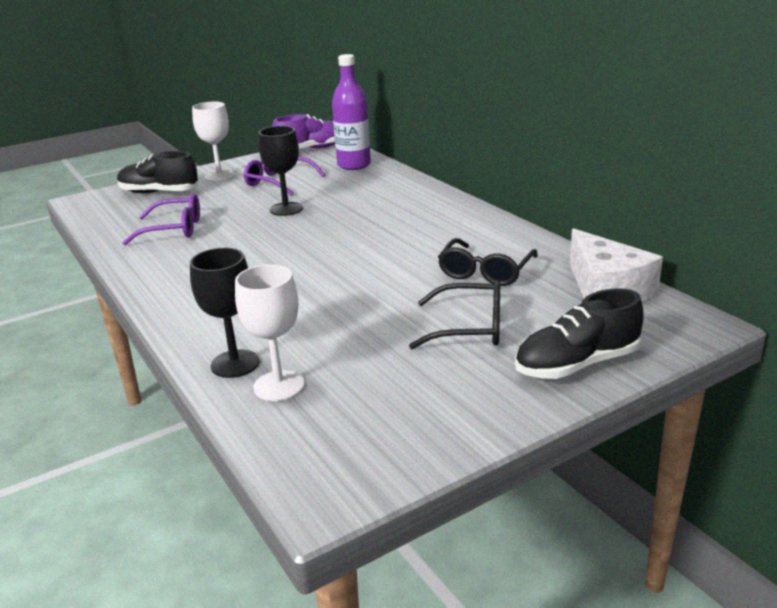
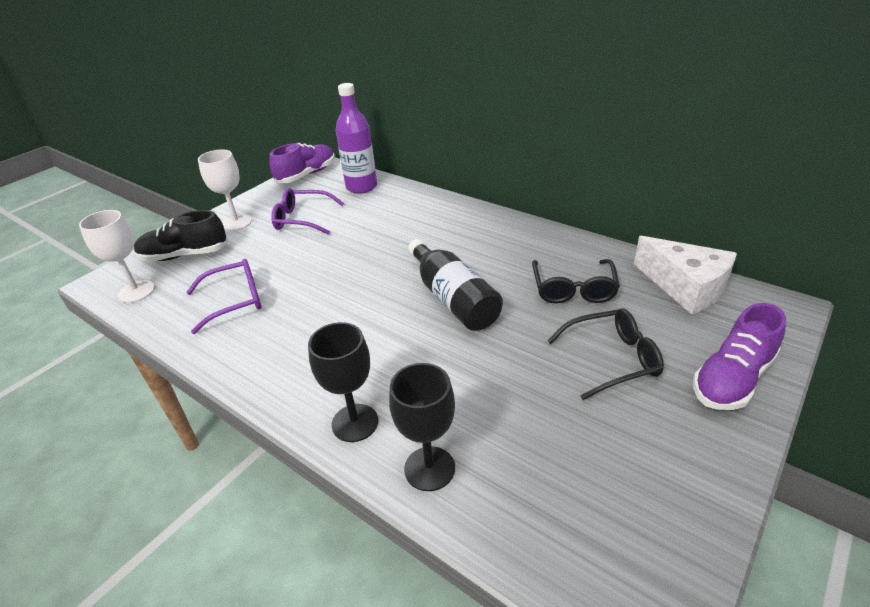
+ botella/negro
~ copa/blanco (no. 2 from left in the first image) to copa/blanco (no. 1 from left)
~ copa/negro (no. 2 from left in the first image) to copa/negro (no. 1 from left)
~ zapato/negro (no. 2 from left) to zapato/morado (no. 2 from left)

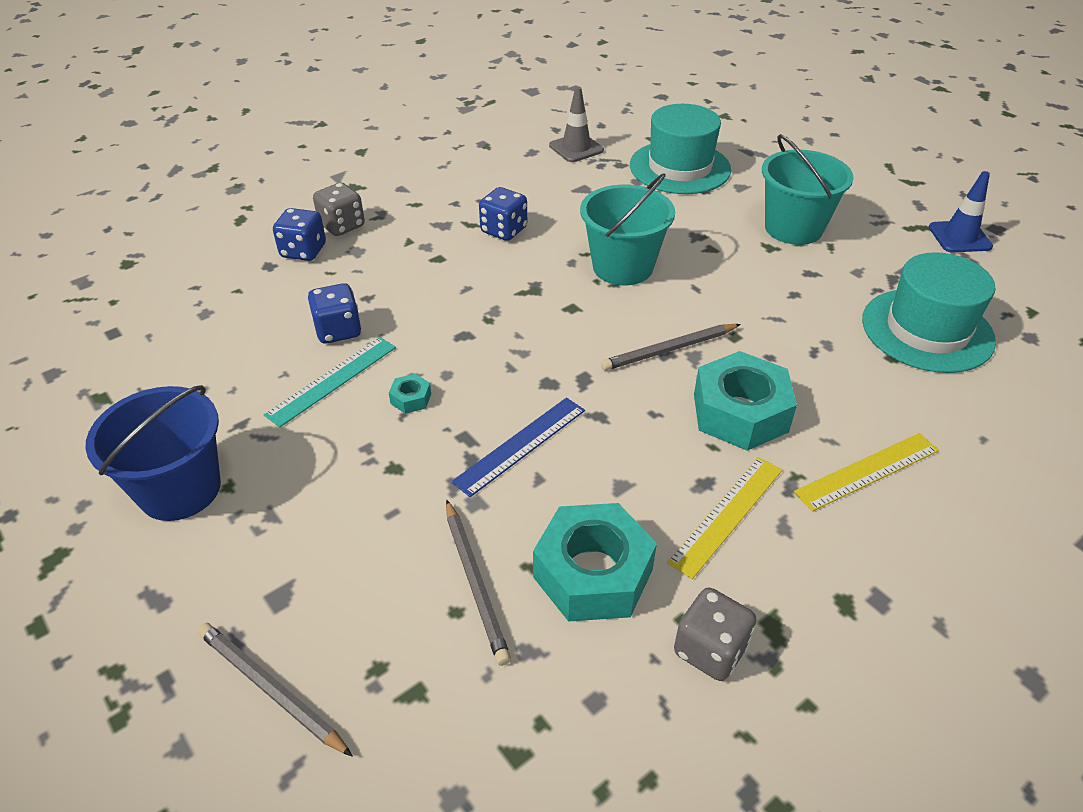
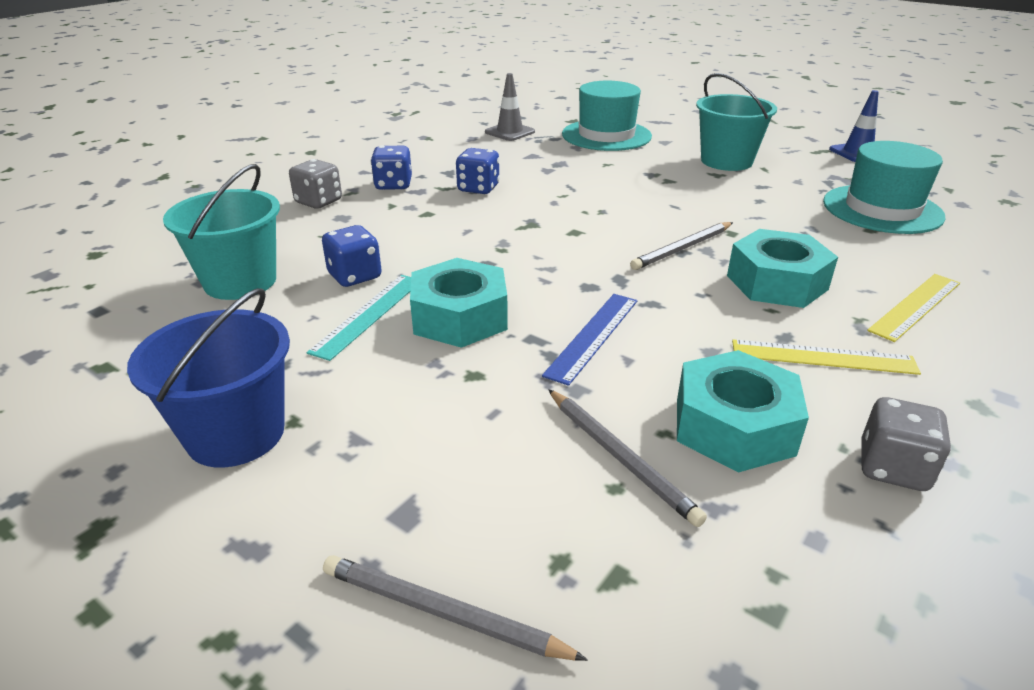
~ dado/azul (no. 1 from left in the first image) to dado/azul (no. 2 from left)
~ balde/turquesa (no. 1 from left)
~ regla/amarillo (no. 1 from left) 75 degrees clockwise
~ tuerca/turquesa (no. 1 from left) x2.39

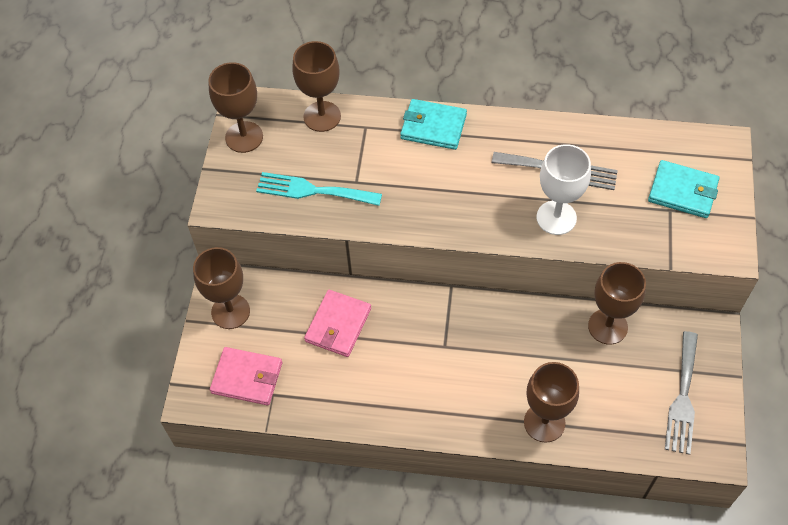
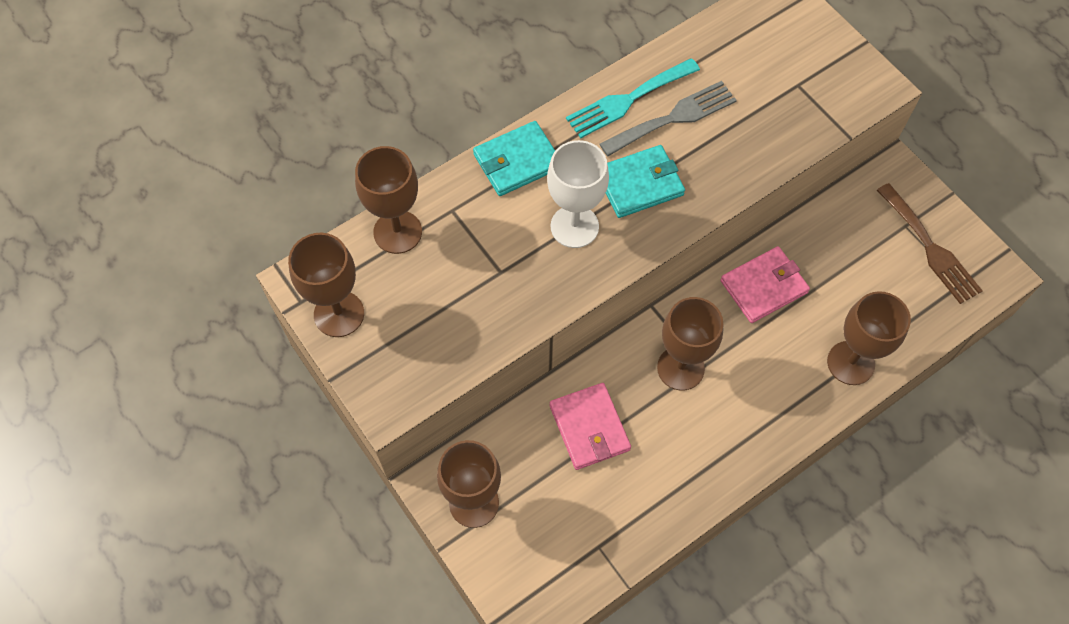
~ cartera/rosa (no. 1 from left in the first image) to cartera/rosa (no. 2 from left)
~ tenedor/turquesa
~ copa/blanco
~ copa/marrón (no. 5 from left in the first image) to copa/marrón (no. 4 from left)
~ cartera/turquesa (no. 2 from left)
~ tenedor/gris (no. 2 from left) to tenedor/marrón

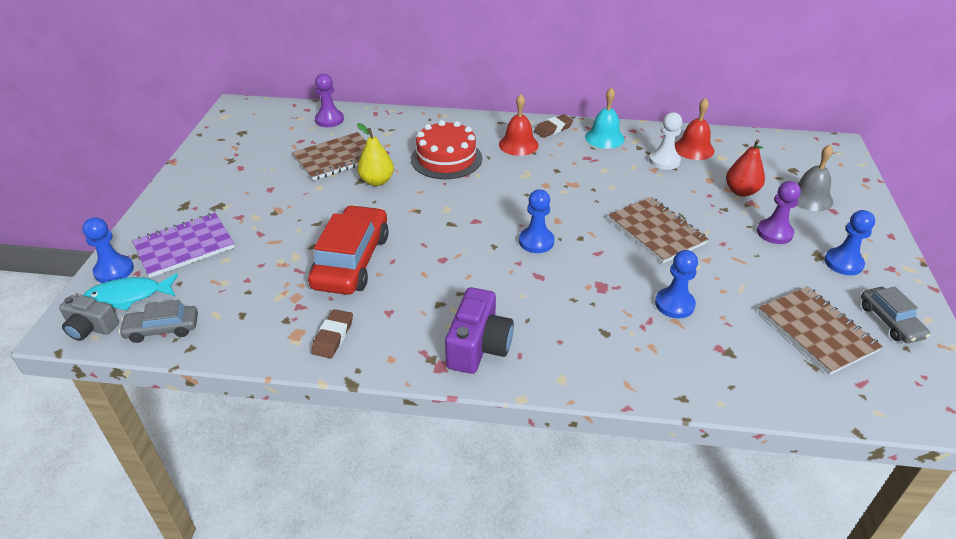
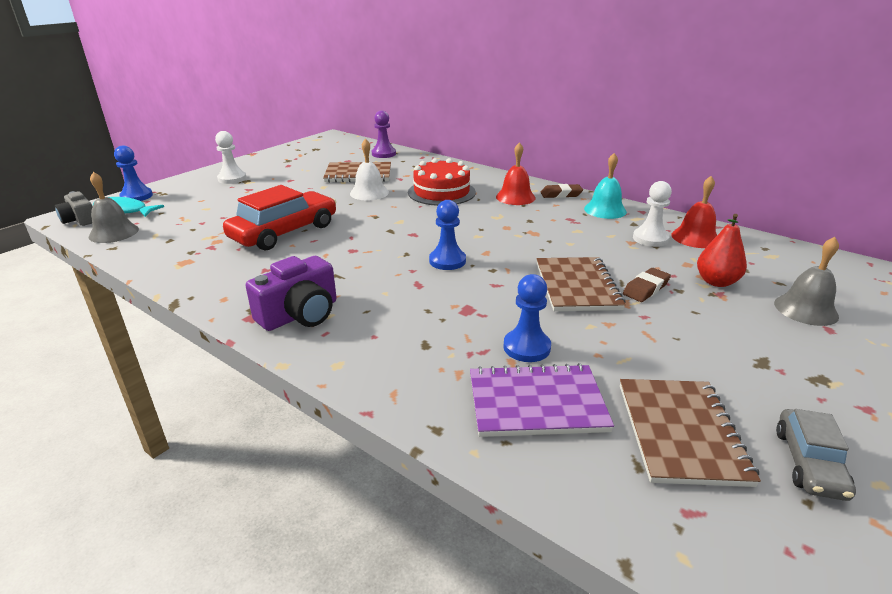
- peón/morado (no. 2 from left)
- peón/azul (no. 4 from left)
+ peón/blanco (no. 1 from left)
~ cuaderno/morado
~ goma de borrar/marrón (no. 1 from left in the first image) to goma de borrar/marrón (no. 2 from left)
~ coche/gris (no. 1 from left) to campana/gris (no. 1 from left)
~ pera/amarillo to campana/blanco

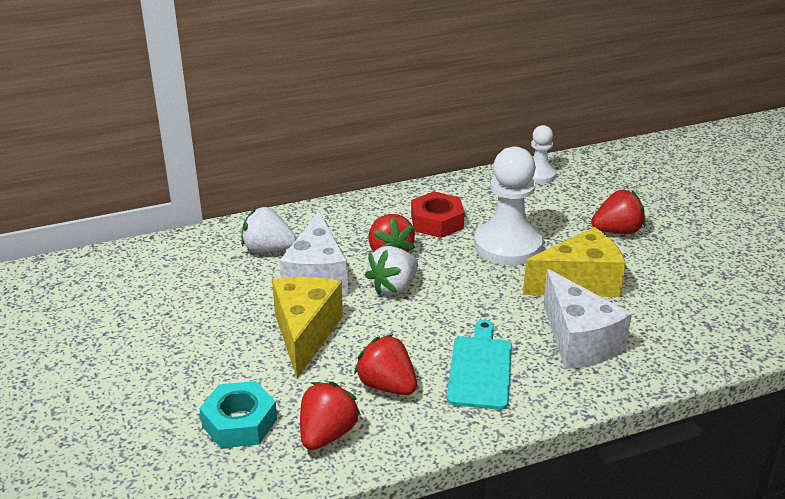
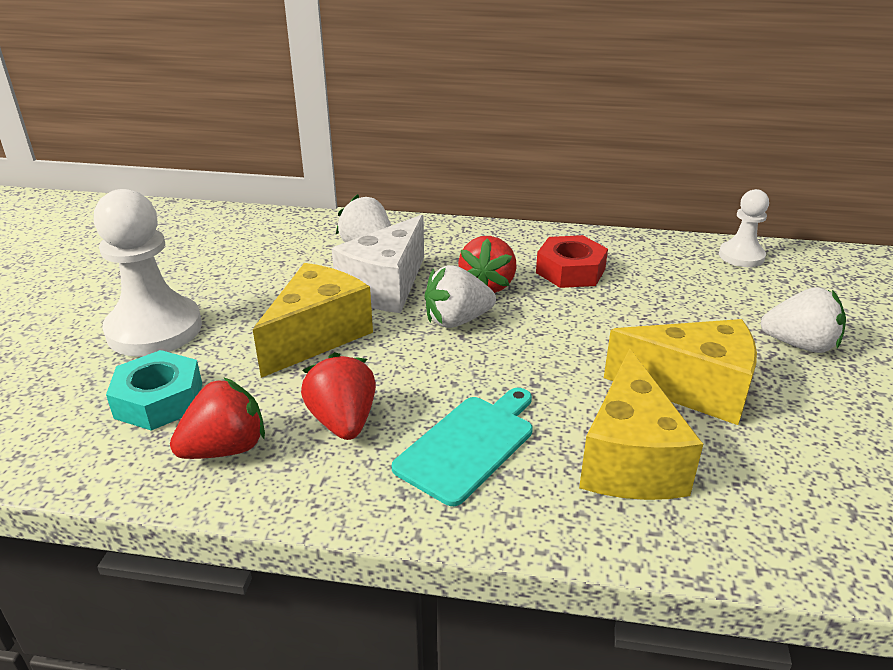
~ peón/blanco (no. 1 from left)
~ queso/blanco (no. 2 from left) to queso/amarillo (no. 2 from left)
~ fresa/rojo (no. 4 from left) to fresa/blanco (no. 3 from left)

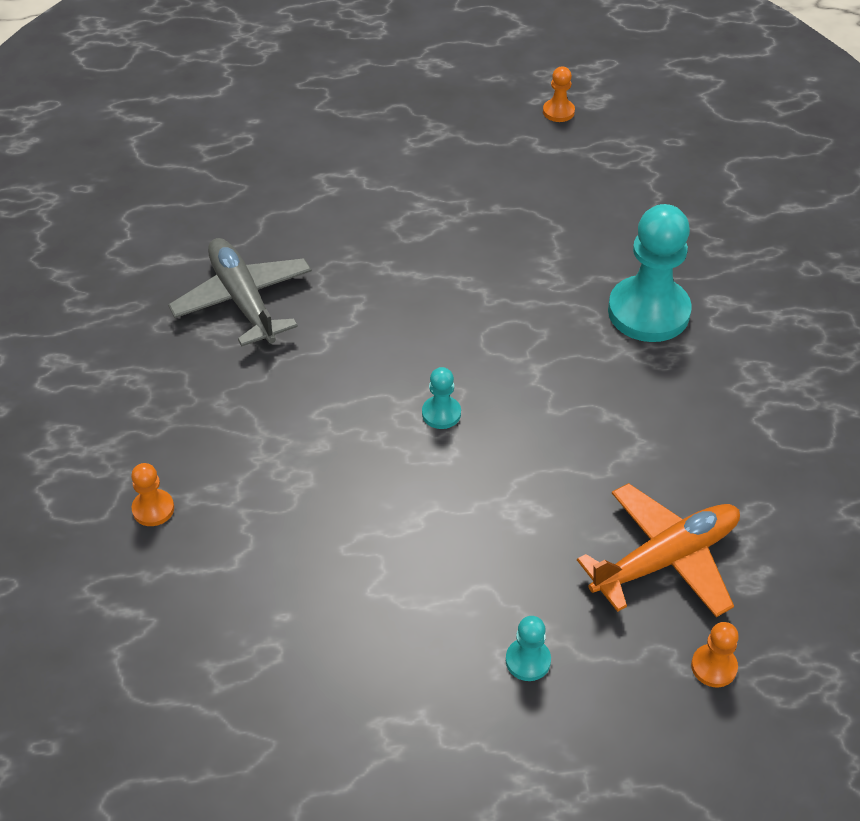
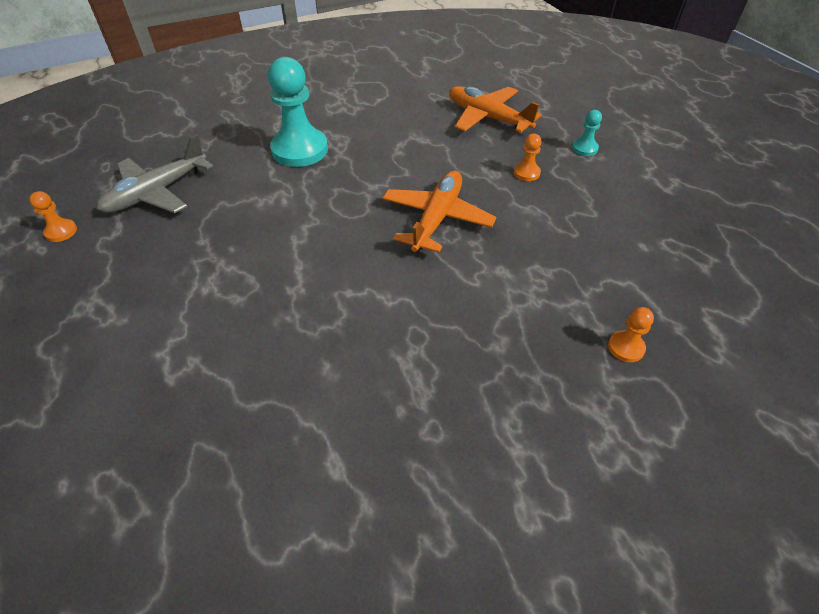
~ avión/gris
~ peón/naranja (no. 3 from left in the first image) to peón/naranja (no. 2 from left)
~ peón/turquesa (no. 1 from left) to avión/naranja (no. 1 from left)

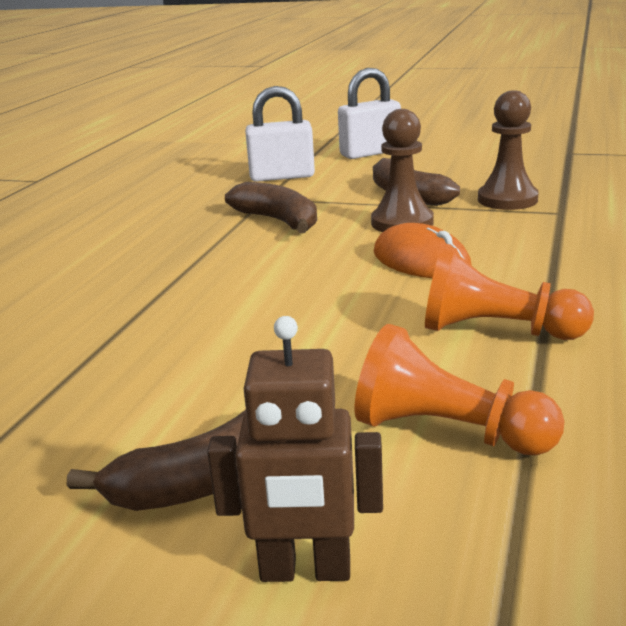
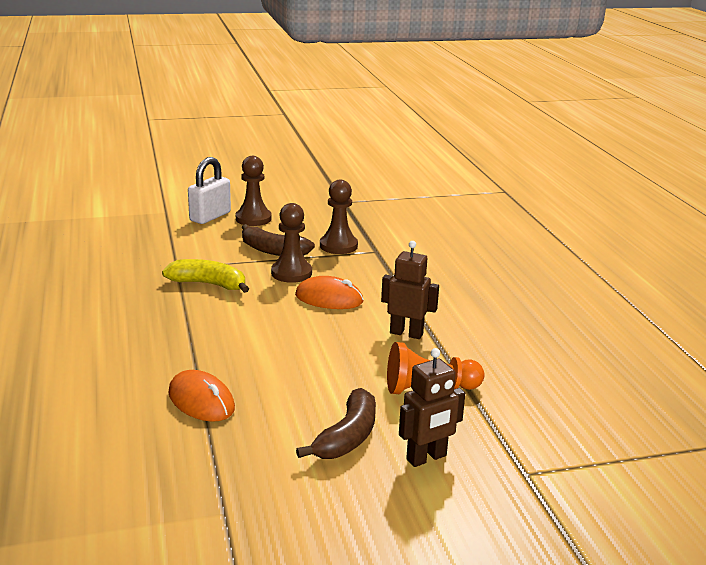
- candado/blanco (no. 1 from left)
+ ratón/naranja (no. 1 from left)
+ peón/marrón (no. 1 from left)
~ peón/naranja (no. 2 from left) to robot/marrón (no. 1 from left)
~ plátano/marrón (no. 2 from left) to plátano/amarillo

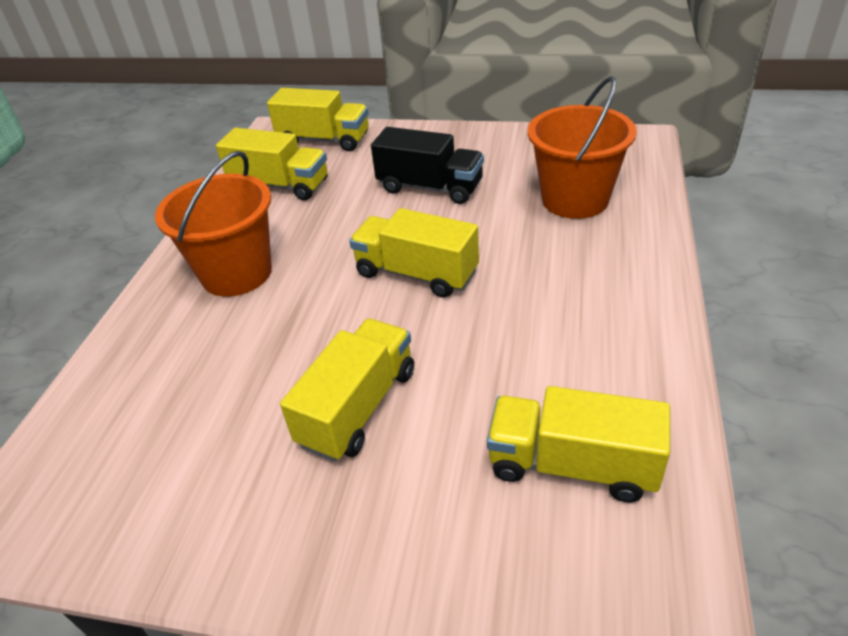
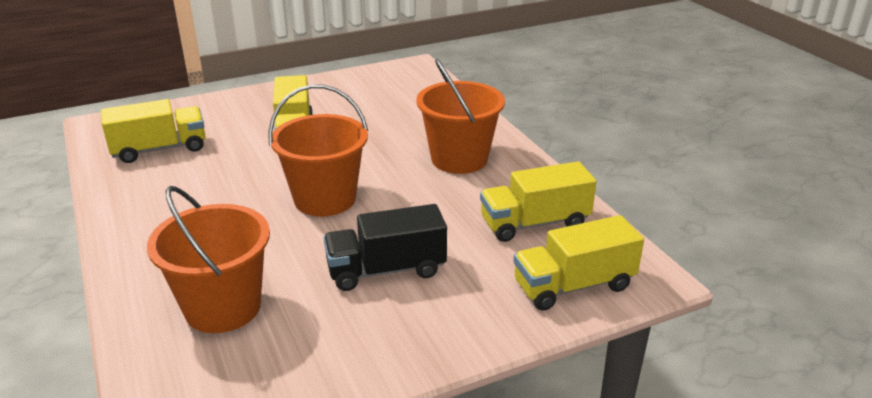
~ camión/amarillo (no. 4 from left) to balde/naranja (no. 2 from left)

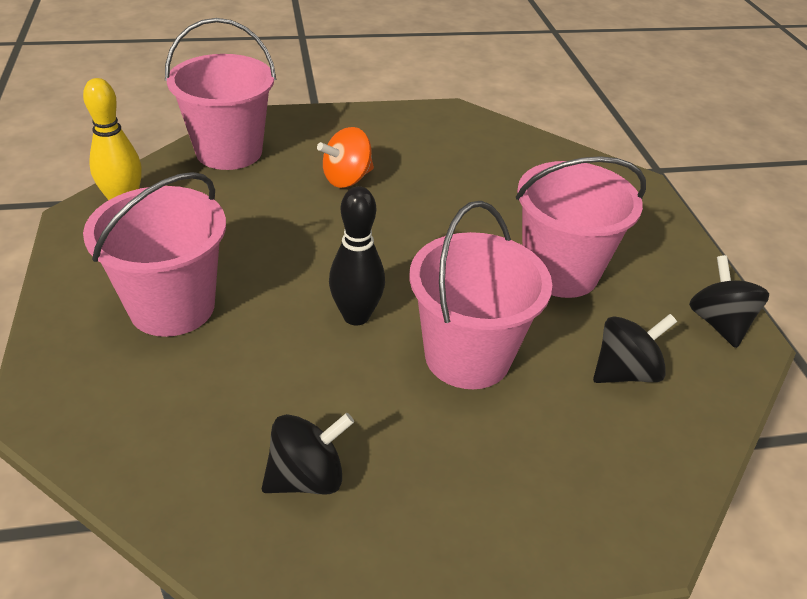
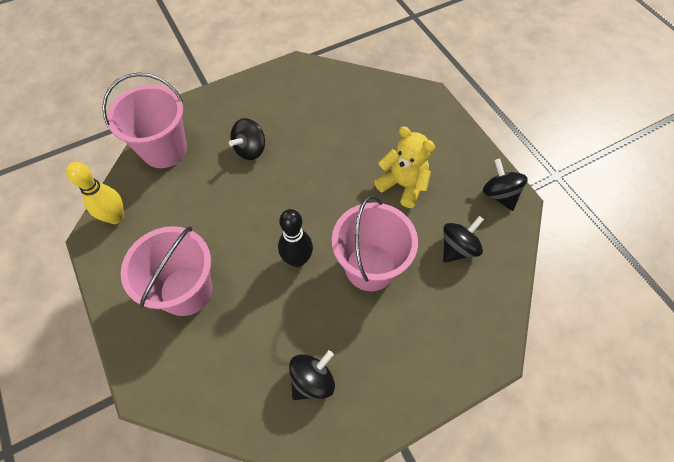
~ balde/rosa (no. 4 from left) to osito/amarillo
~ peonza/naranja to peonza/negro (no. 1 from left)

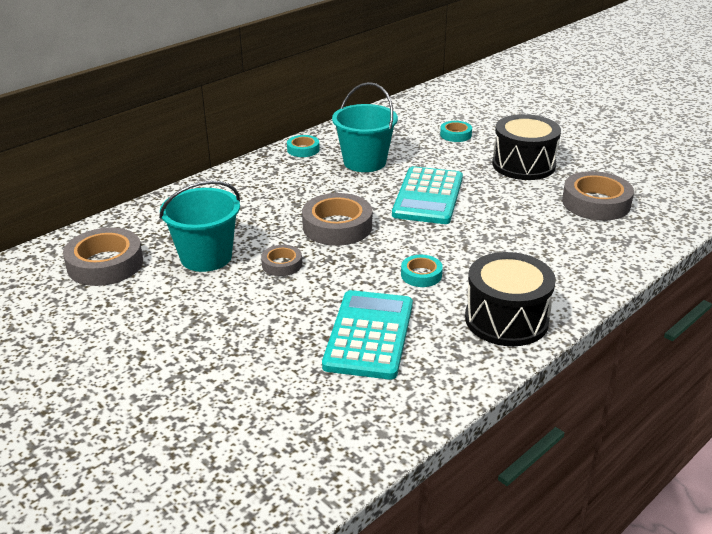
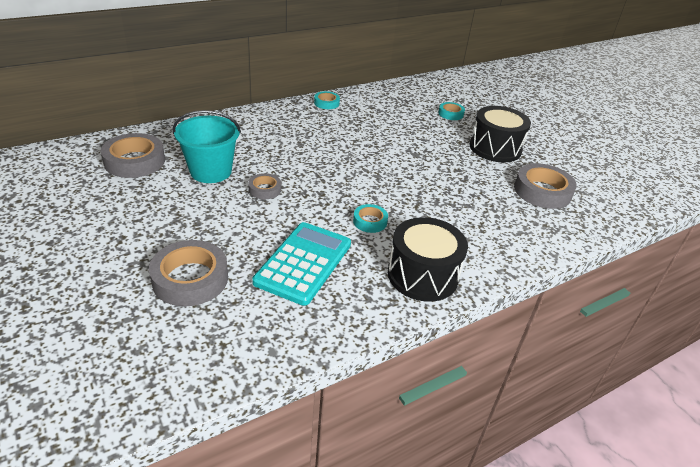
- balde/turquesa (no. 2 from left)
- calculadora/turquesa (no. 2 from left)
~ cinta adhesiva/gris (no. 3 from left in the first image) to cinta adhesiva/gris (no. 2 from left)

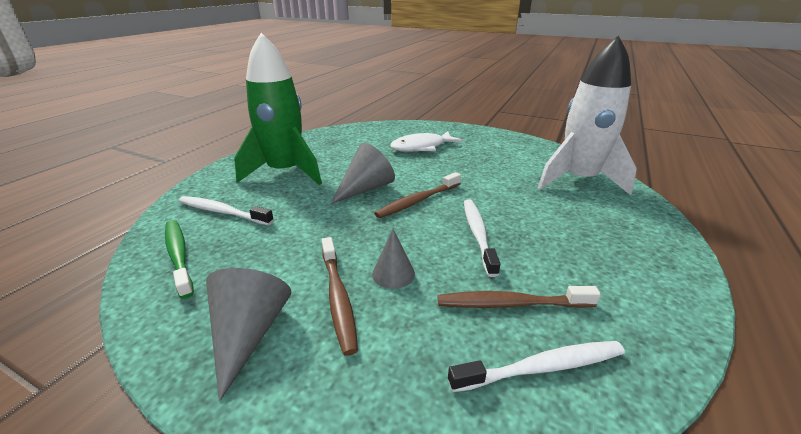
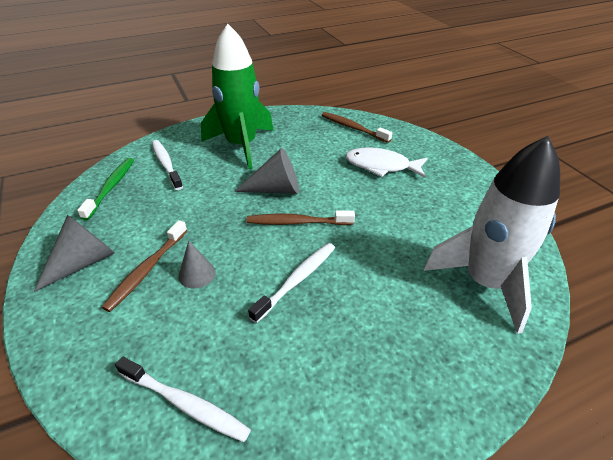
~ cepillo de dientes/marrón (no. 3 from left)

